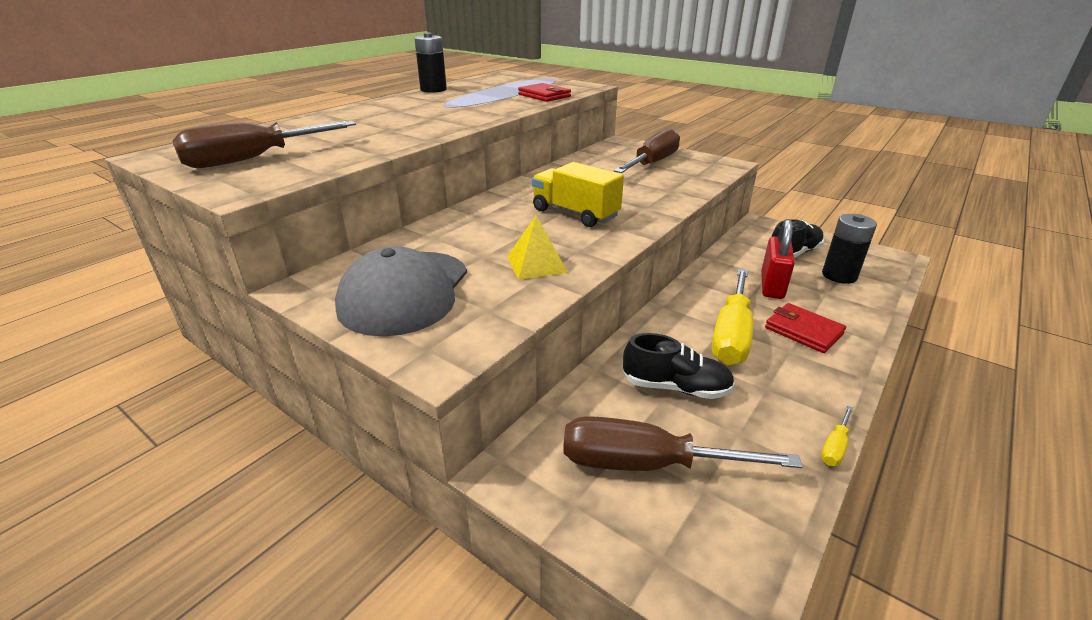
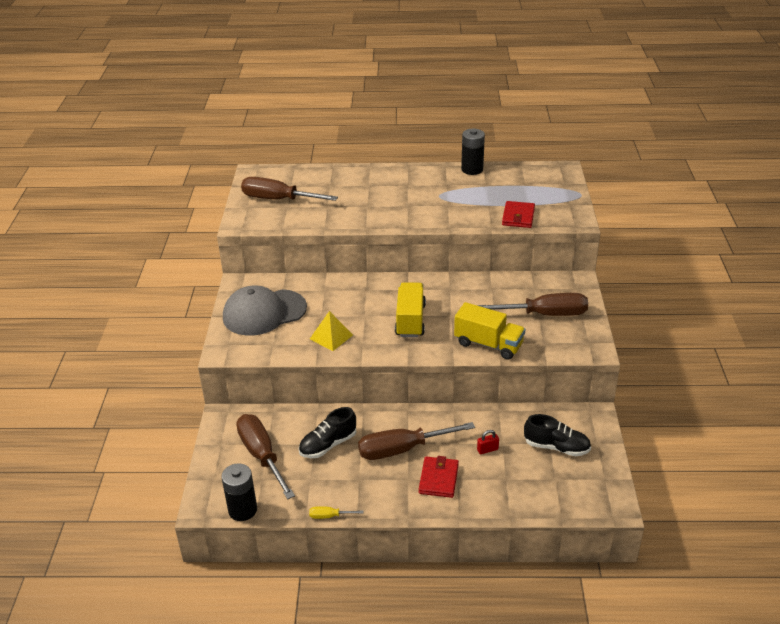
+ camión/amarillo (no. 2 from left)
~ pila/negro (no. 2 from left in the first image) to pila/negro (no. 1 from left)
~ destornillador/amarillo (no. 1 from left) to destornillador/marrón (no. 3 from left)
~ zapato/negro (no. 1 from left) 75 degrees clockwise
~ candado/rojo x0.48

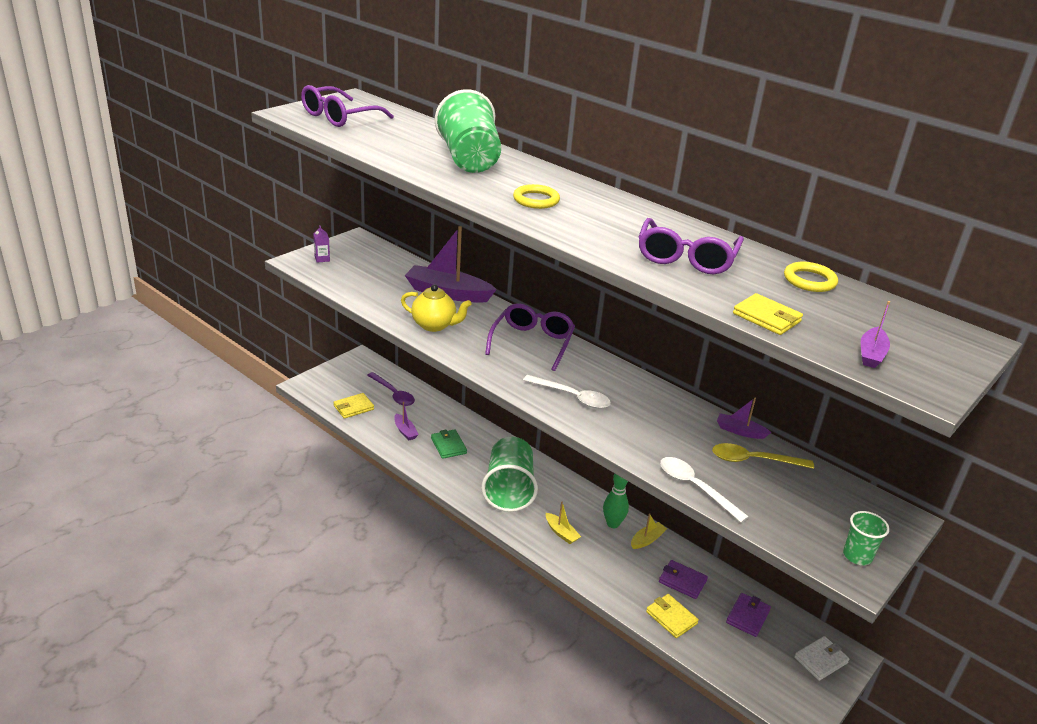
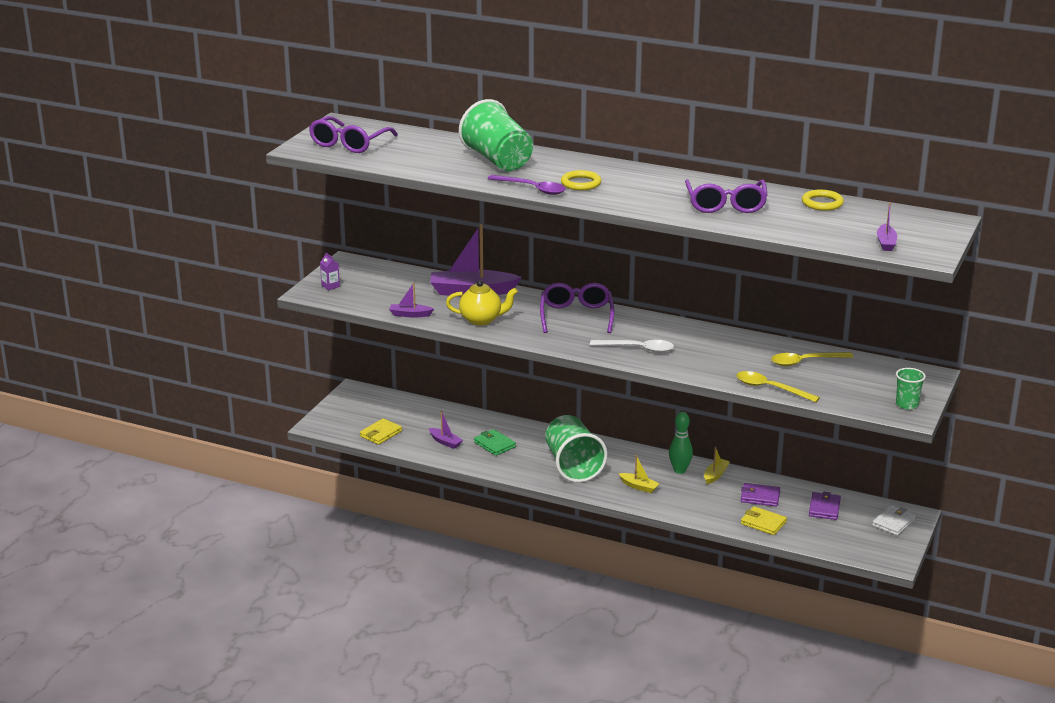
- cartera/amarillo (no. 3 from left)
~ cuchara/morado
~ barco/morado (no. 3 from left in the first image) to barco/morado (no. 1 from left)
~ cuchara/blanco (no. 2 from left) to cuchara/amarillo (no. 1 from left)

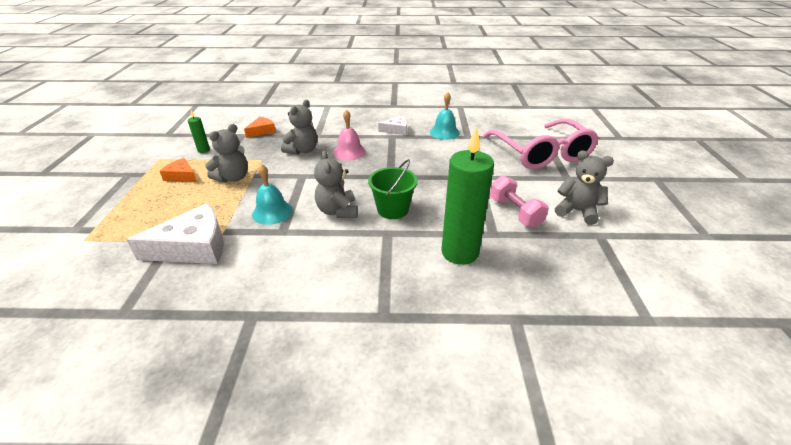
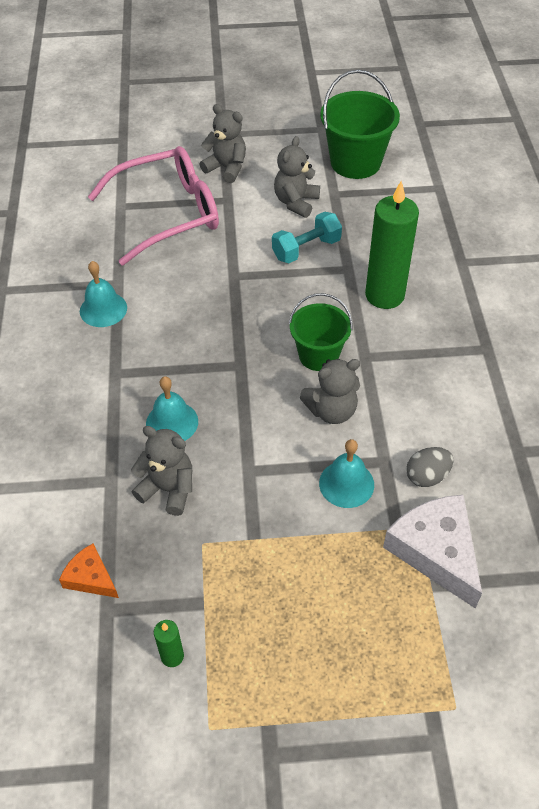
- queso/naranja (no. 1 from left)
- queso/blanco (no. 2 from left)
+ balde/verde (no. 2 from left)
+ huevo/gris
~ osito/gris (no. 1 from left in the first image) to osito/gris (no. 2 from left)
~ campana/rosa to campana/turquesa (no. 2 from left)
~ mancuerna/rosa to mancuerna/turquesa

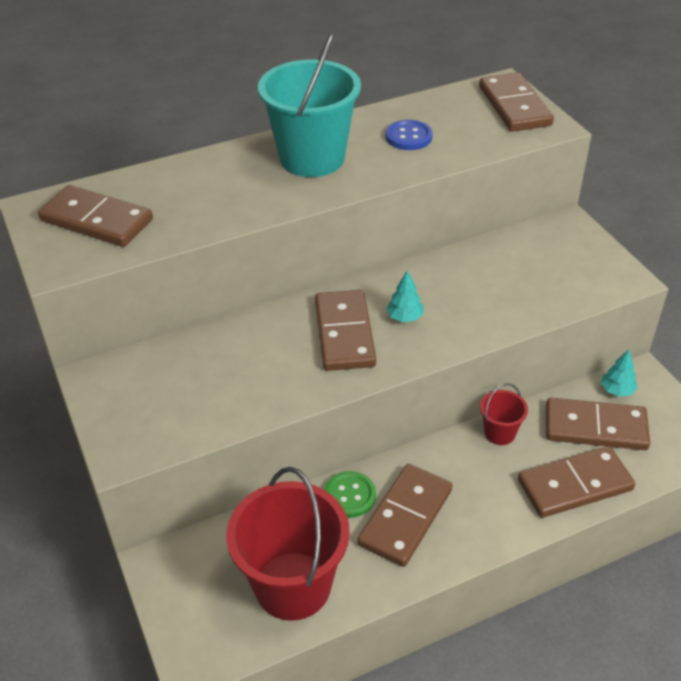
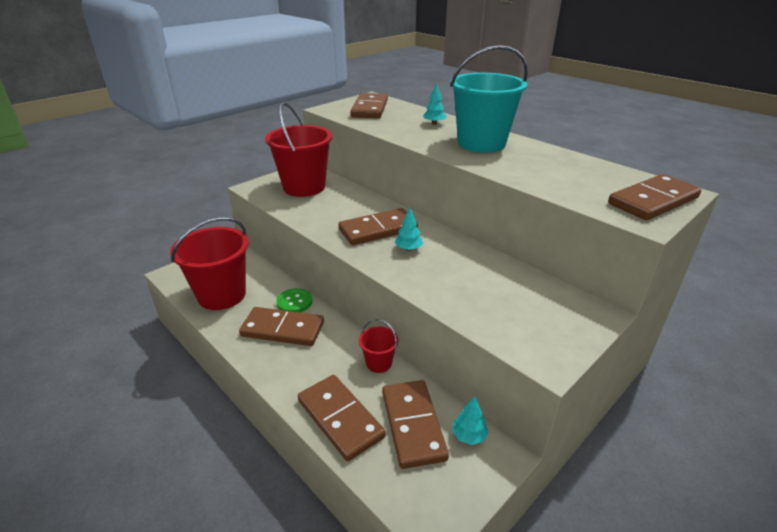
- botón/azul
+ balde/rojo (no. 2 from left)
+ árbol/turquesa (no. 2 from left)

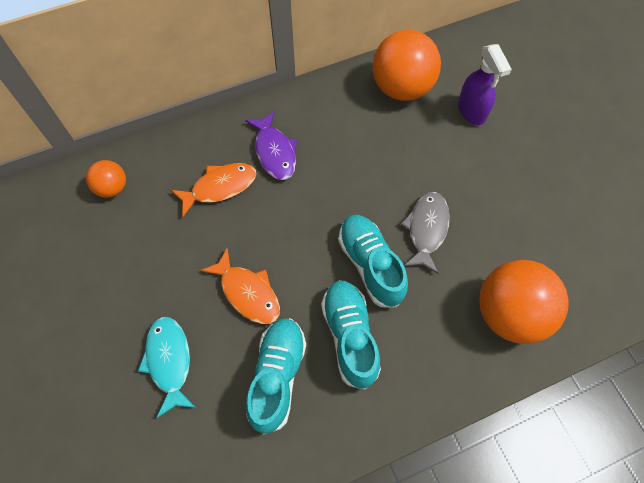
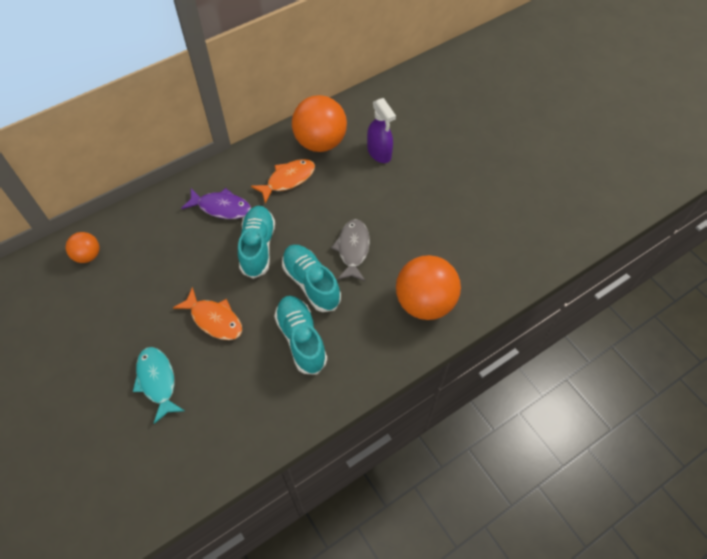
~ pez/naranja (no. 1 from left in the first image) to pez/naranja (no. 2 from left)
~ zapato/turquesa (no. 1 from left)
~ pez/morado 45 degrees counterclockwise

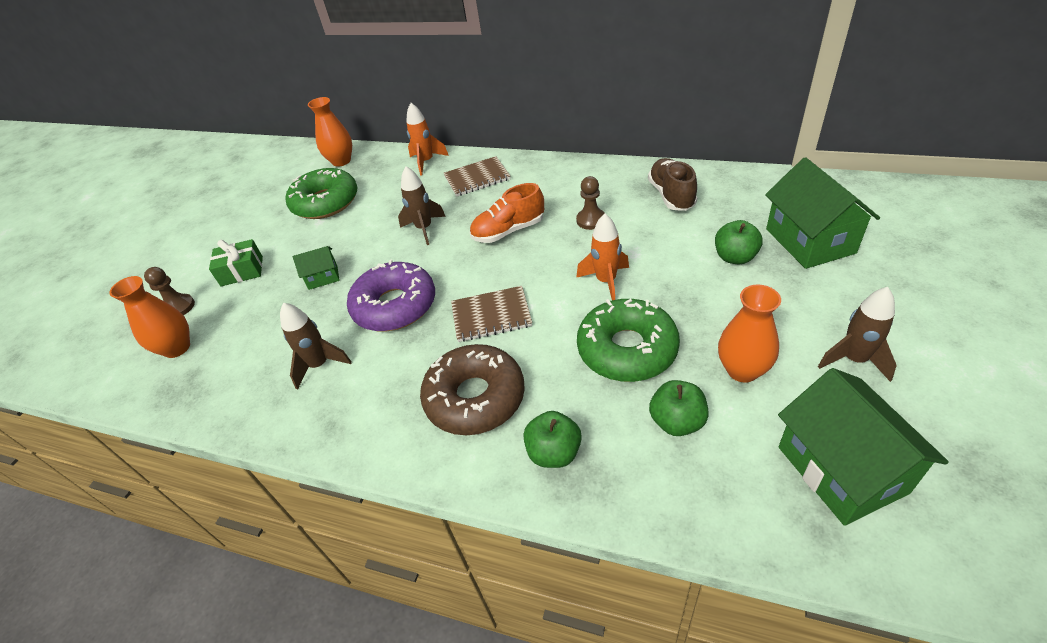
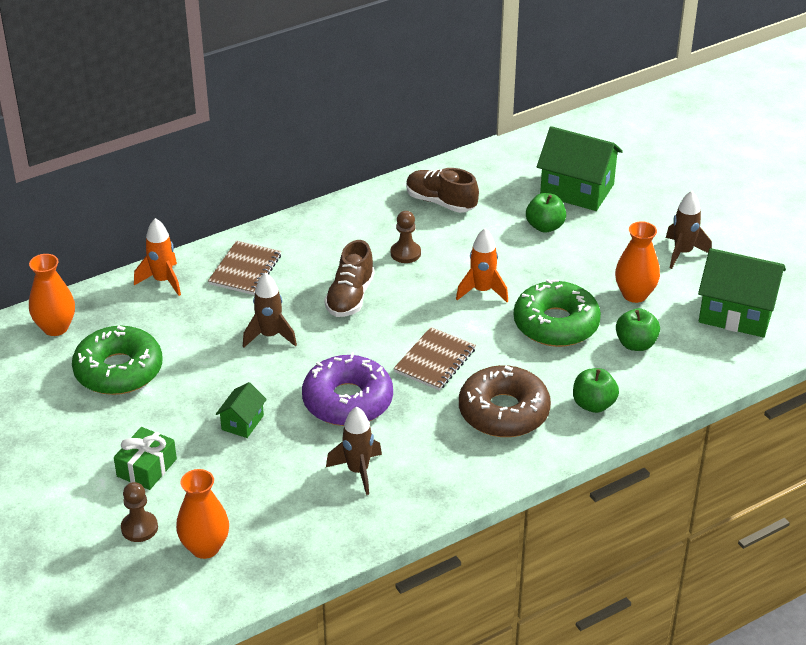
~ zapato/naranja to zapato/marrón (no. 1 from left)

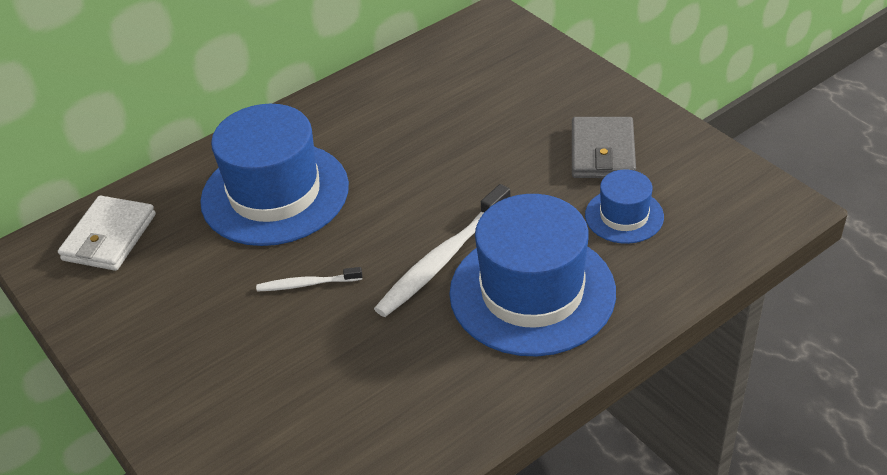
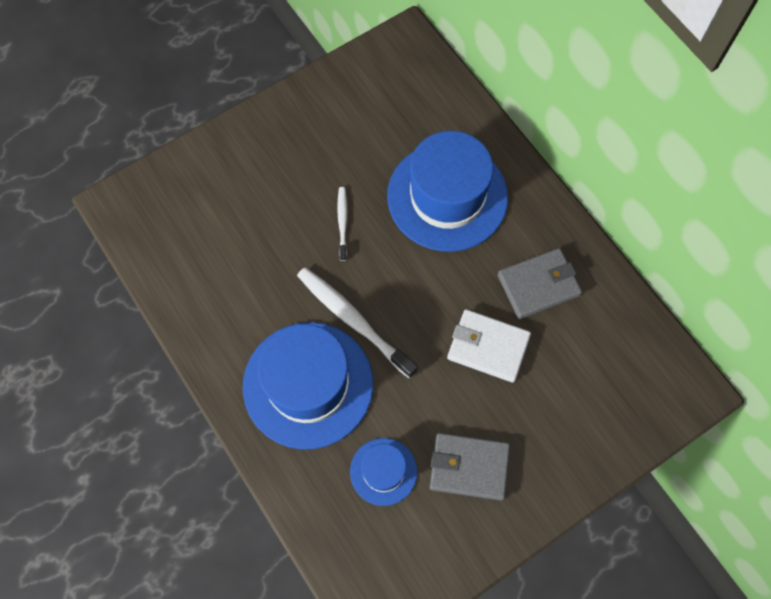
+ cartera/gris (no. 2 from left)
~ cartera/blanco

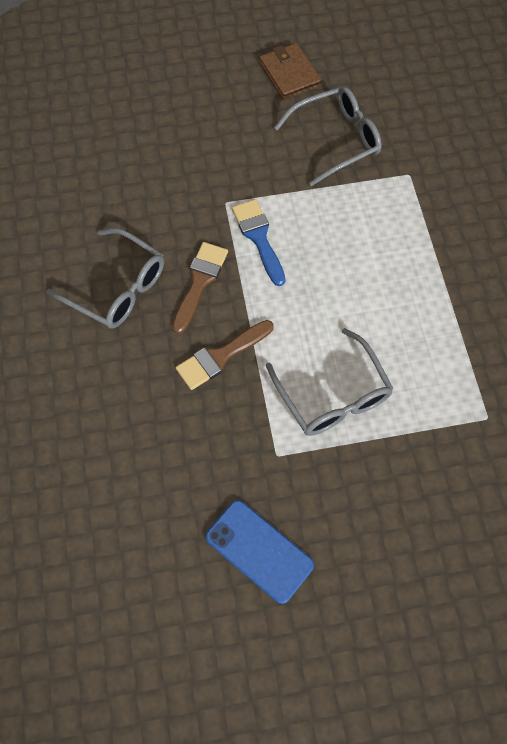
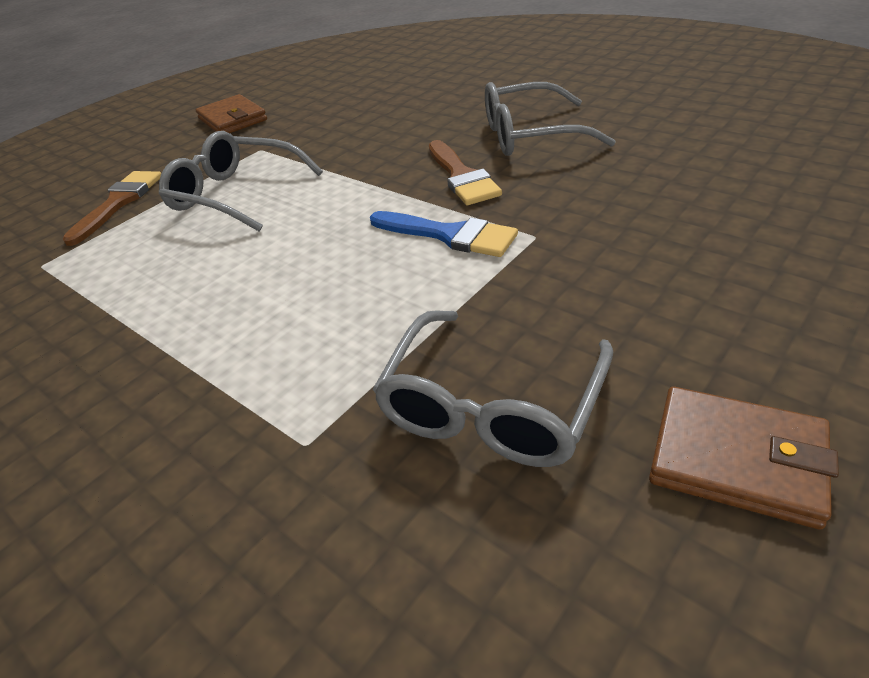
~ pincel/marrón (no. 2 from left in the first image) to pincel/marrón (no. 1 from left)
~ móvil/azul to cartera/marrón (no. 1 from left)

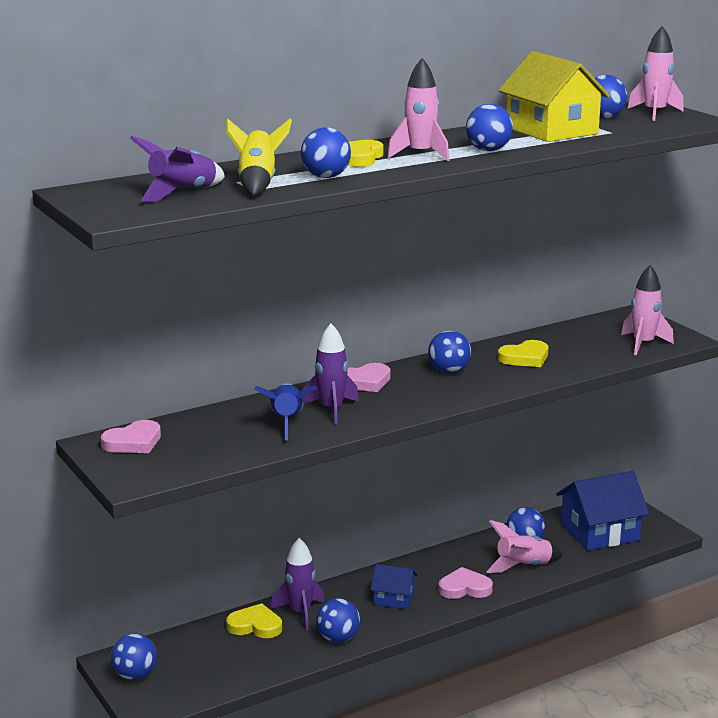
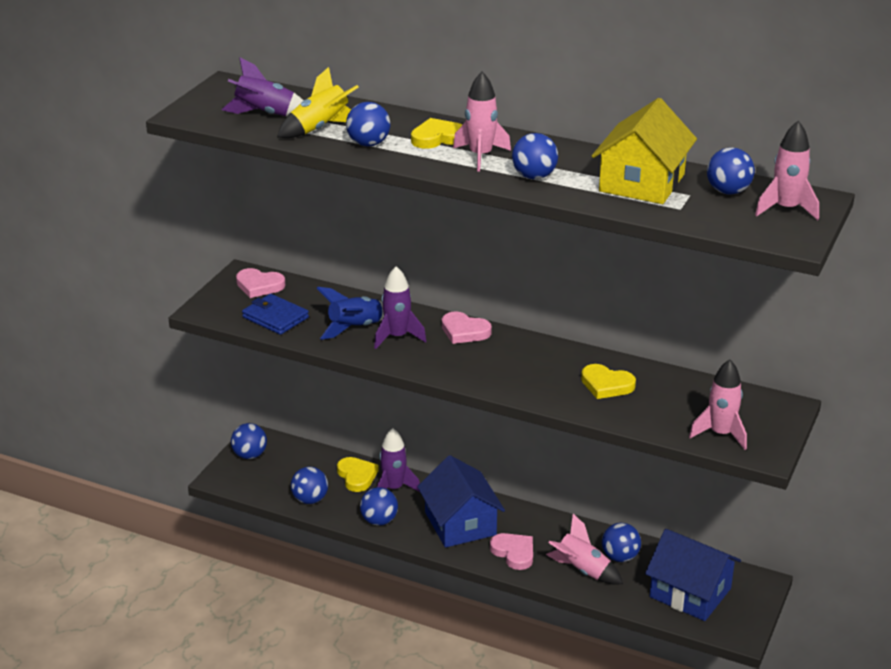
+ cartera/azul
~ pelota/azul (no. 4 from left in the first image) to pelota/azul (no. 2 from left)
~ casa/azul (no. 1 from left) x1.86

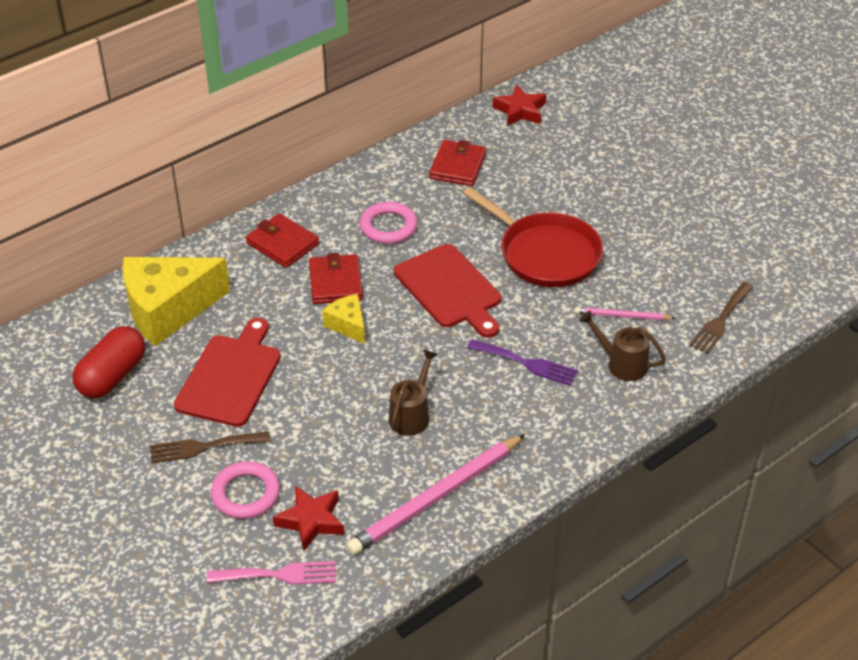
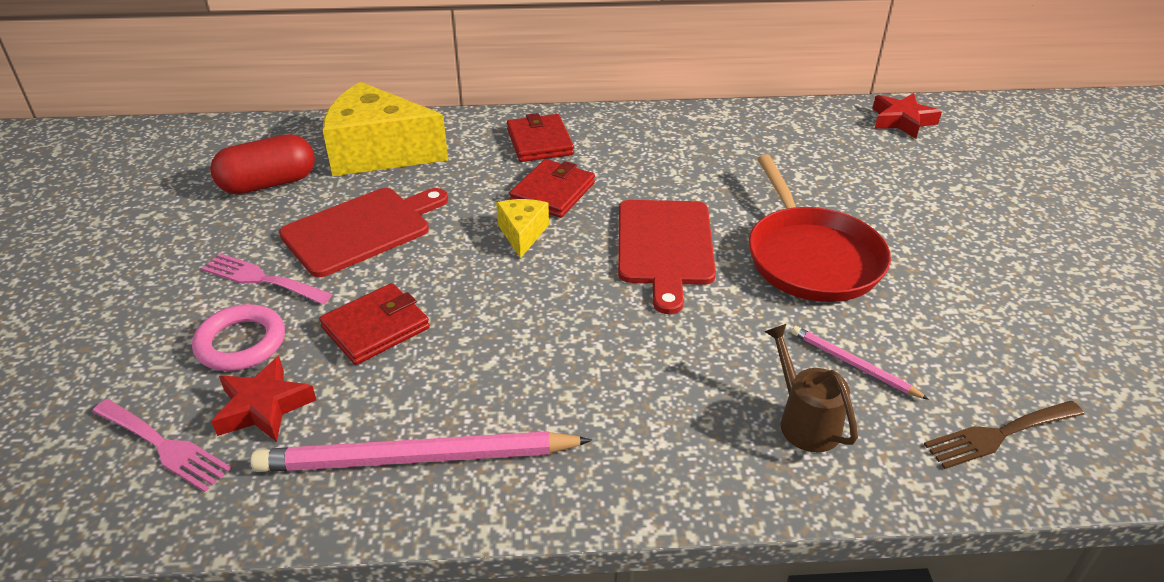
- anillo/rosa (no. 2 from left)
- regadera/marrón (no. 1 from left)
- tenedor/morado
~ cartera/rojo (no. 3 from left in the first image) to cartera/rojo (no. 1 from left)
~ tenedor/marrón (no. 1 from left) to tenedor/rosa (no. 2 from left)

